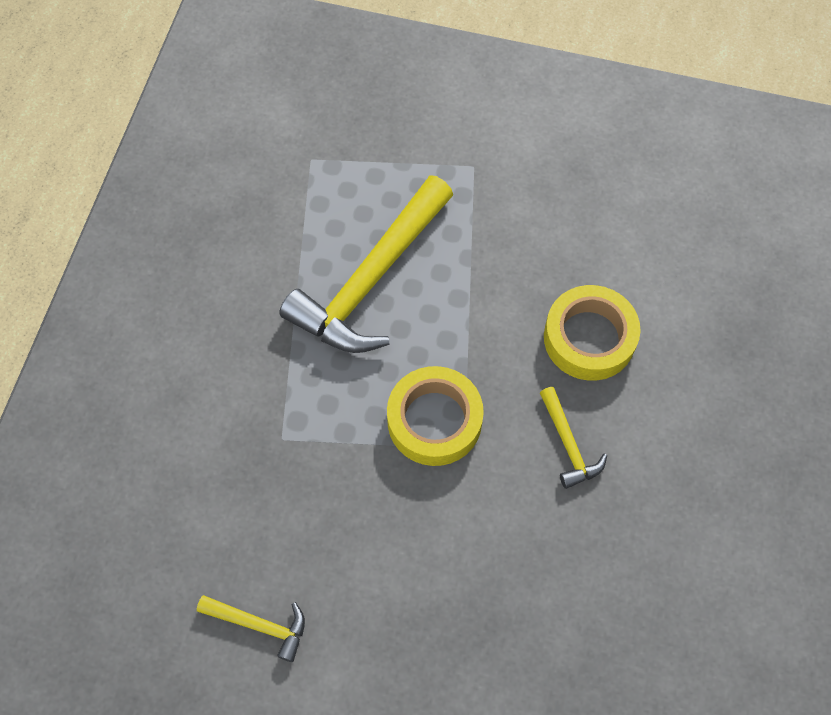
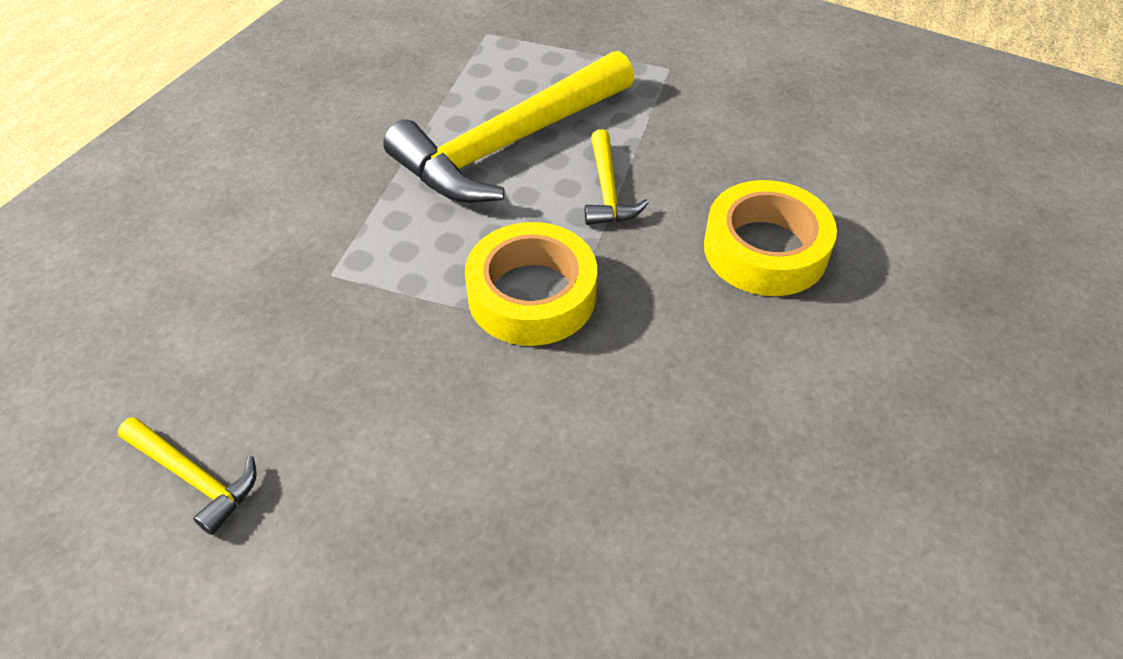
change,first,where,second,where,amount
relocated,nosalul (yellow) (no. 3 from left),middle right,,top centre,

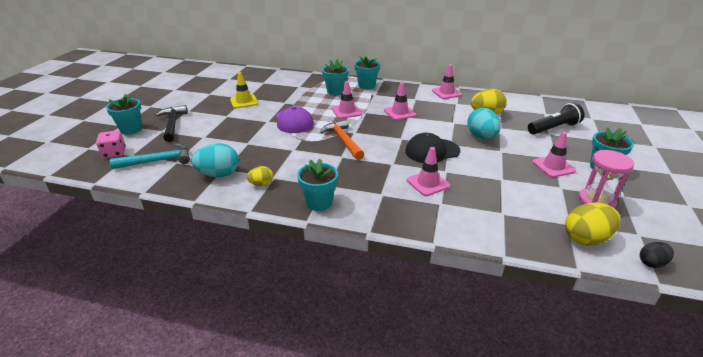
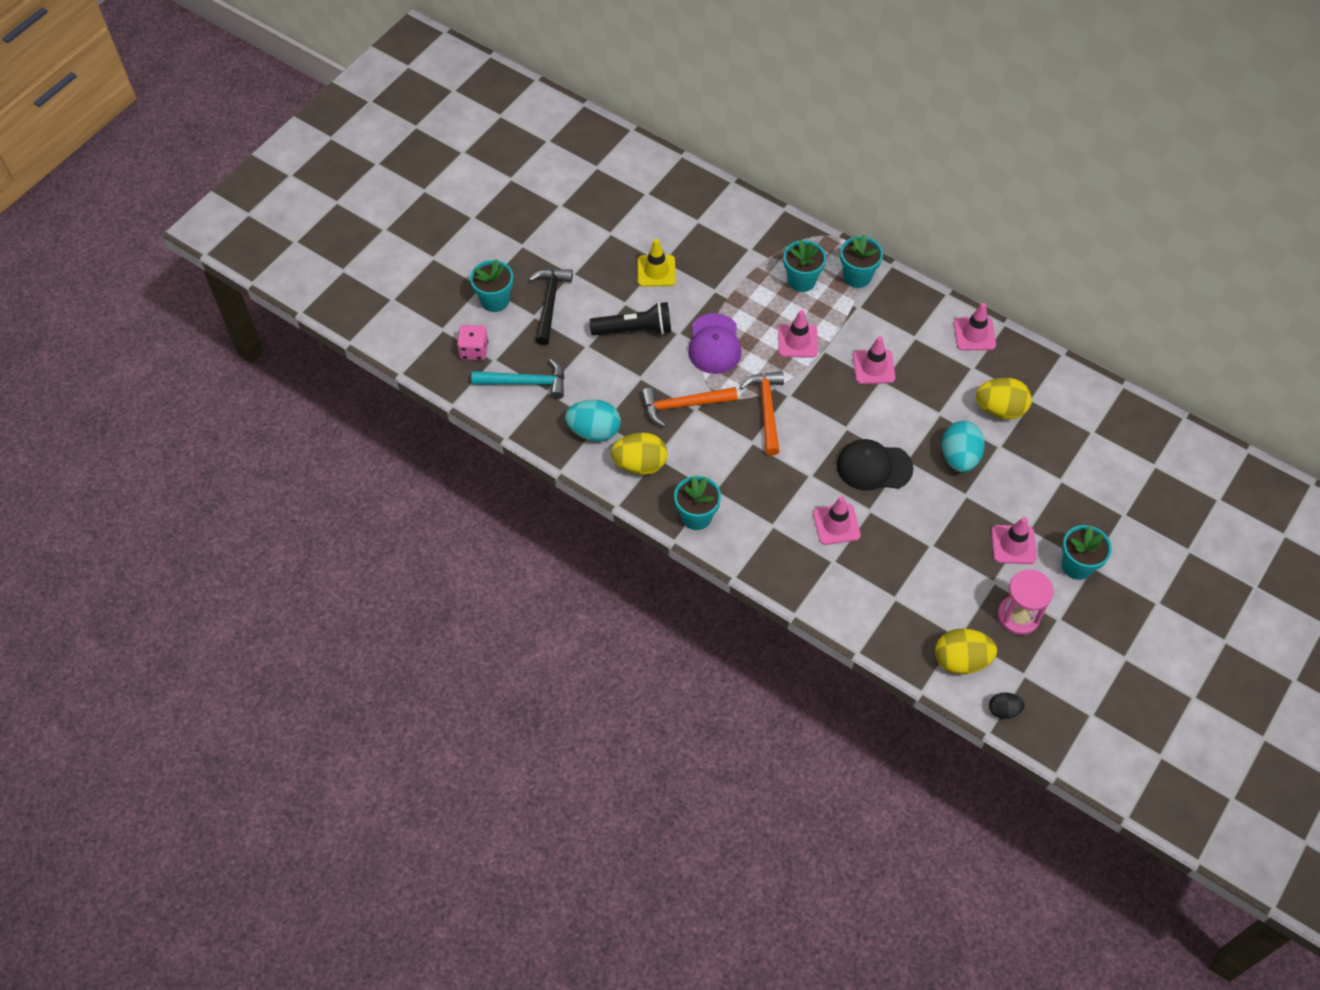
change,first,where,second,where,amount
size,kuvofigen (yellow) (no. 1 from left),centre,,centre,x1.77
relocated,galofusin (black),top right,,top centre,
appeared,,,nosalul (orange) (no. 1 from left),centre,

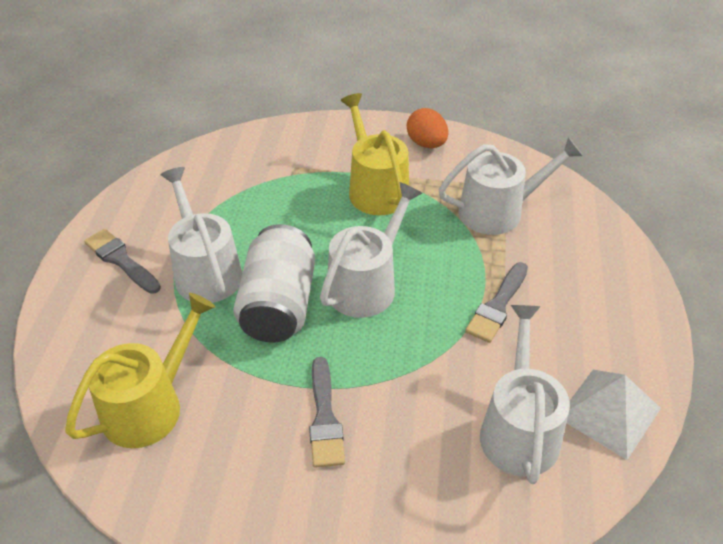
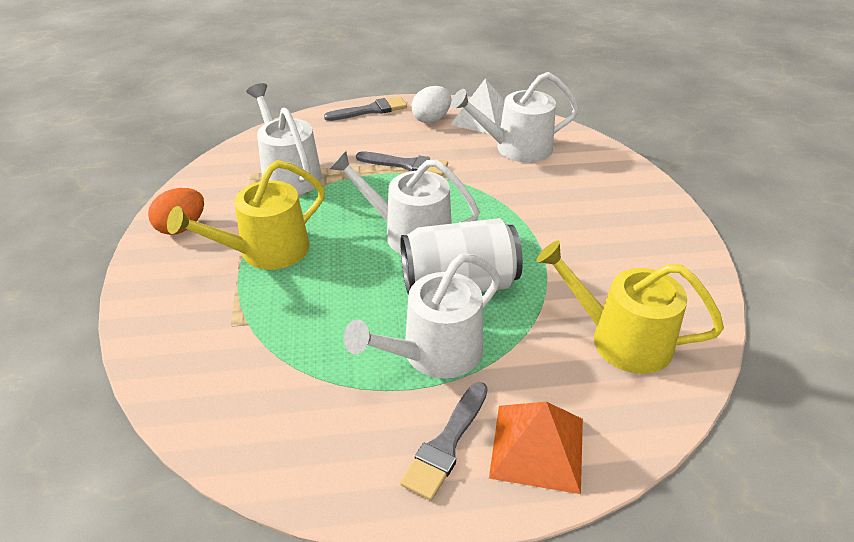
change,first,where,second,where,amount
relocated,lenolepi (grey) (no. 2 from left in the first image),bottom centre,lenolepi (grey) (no. 1 from left),top centre,
appeared,,,kuvofigen (white),top centre,
appeared,,,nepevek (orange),bottom centre,

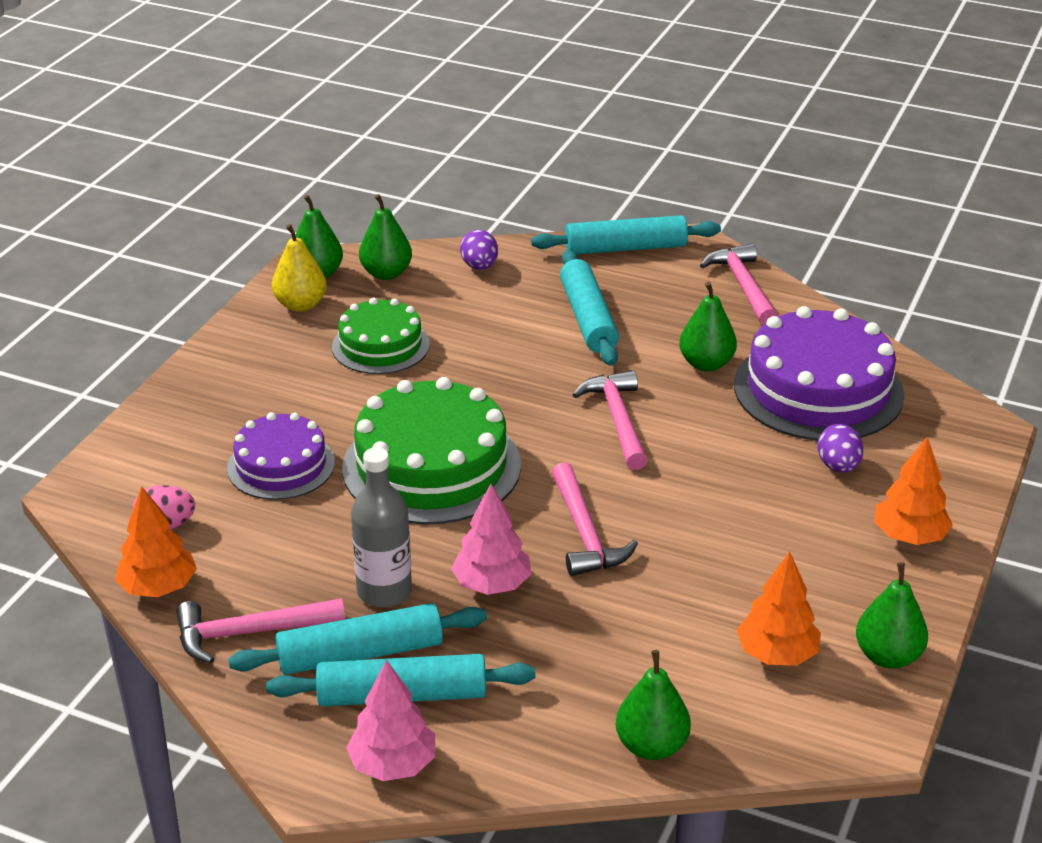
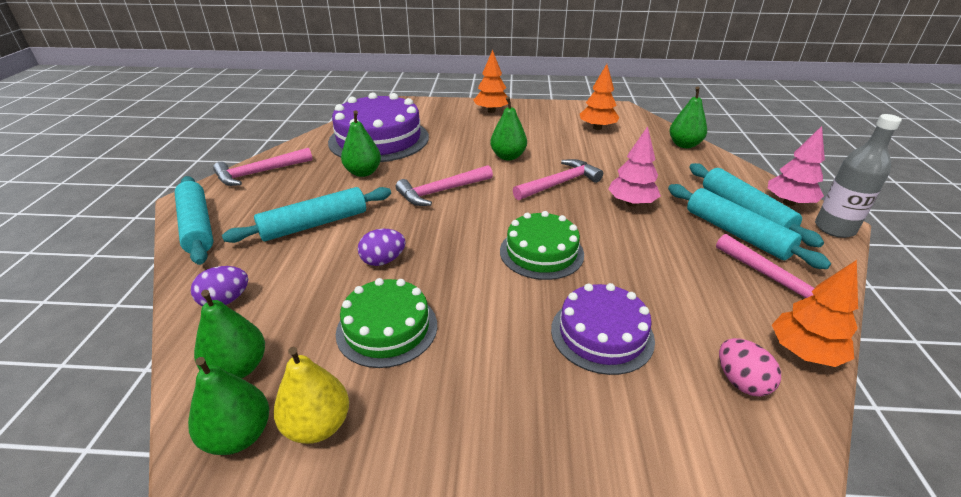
change,first,where,second,where,amount
size,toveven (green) (no. 2 from left),centre,,centre,x0.60
relocated,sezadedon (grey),centre,,middle right,
relocated,kuvofigen (purple) (no. 2 from left),middle right,,centre,
relocated,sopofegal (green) (no. 5 from left in the first image),bottom right,sopofegal (green) (no. 4 from left),top centre,

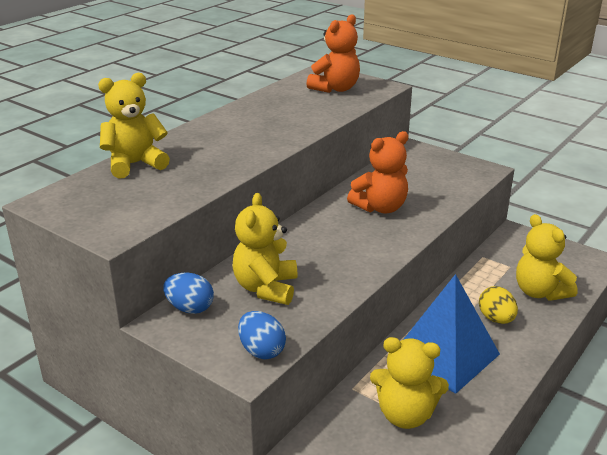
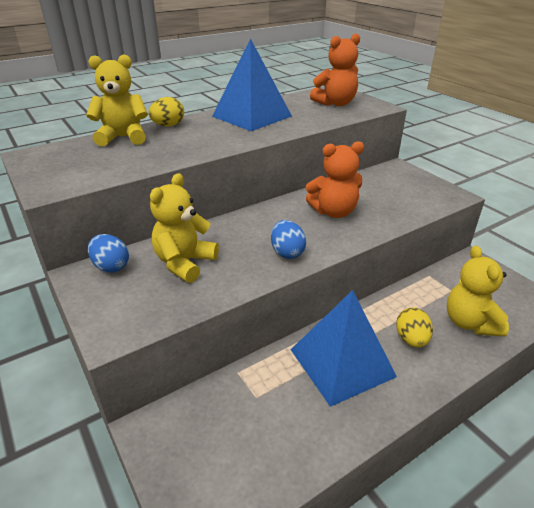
change,first,where,second,where,amount
relocated,kuvofigen (blue) (no. 2 from left),bottom centre,,centre,
missing,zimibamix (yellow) (no. 3 from left),bottom right,,,
appeared,,,kuvofigen (yellow) (no. 1 from left),top left,
appeared,,,nepevek (blue) (no. 1 from left),top centre,

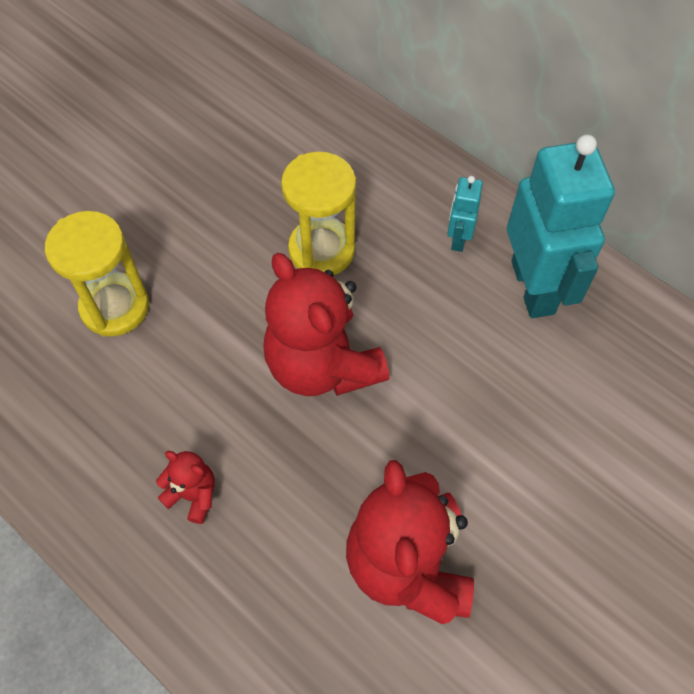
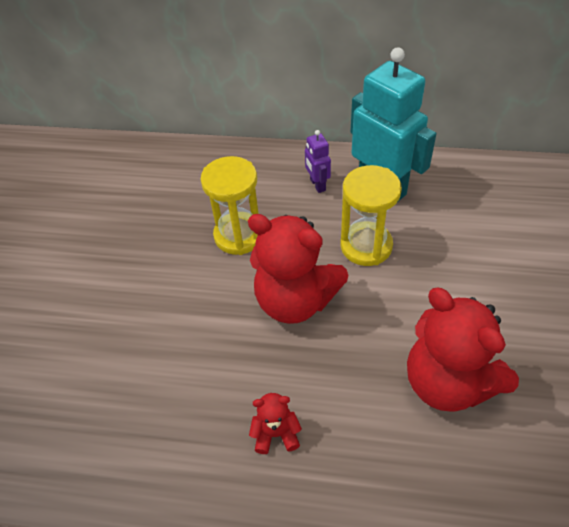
change,first,where,second,where,amount
relocated,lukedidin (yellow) (no. 1 from left in the first image),middle left,lukedidin (yellow) (no. 2 from left),centre,
colour,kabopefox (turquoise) (no. 1 from left),top right,kabopefox (purple),top centre,

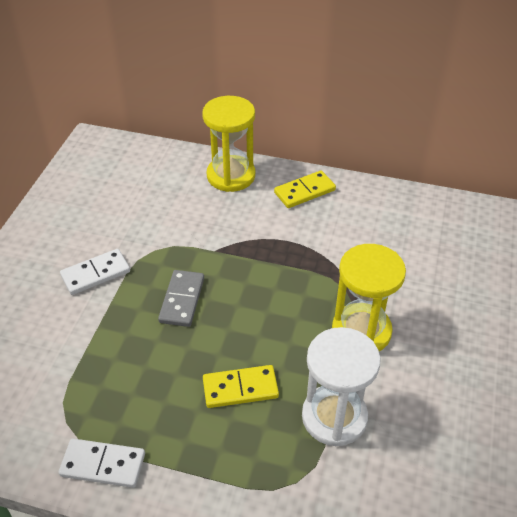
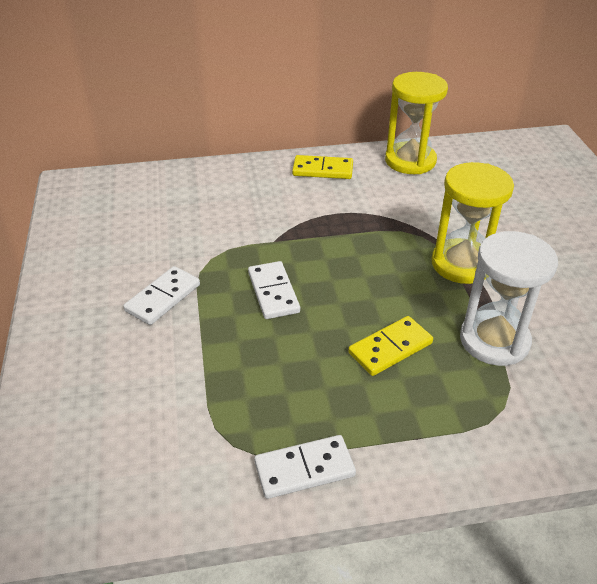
change,first,where,second,where,amount
colour,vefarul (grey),centre,vefarul (white) (no. 2 from left),centre,
relocated,lukedidin (yellow) (no. 1 from left),top centre,,top right,
spun,vefarul (yellow) (no. 2 from left in the first image),centre,vefarul (yellow) (no. 1 from left),top centre,60 degrees clockwise

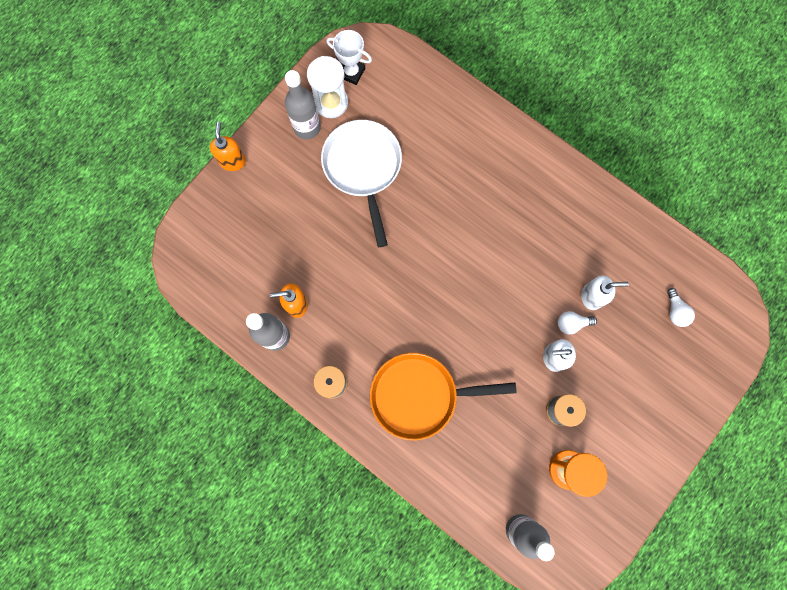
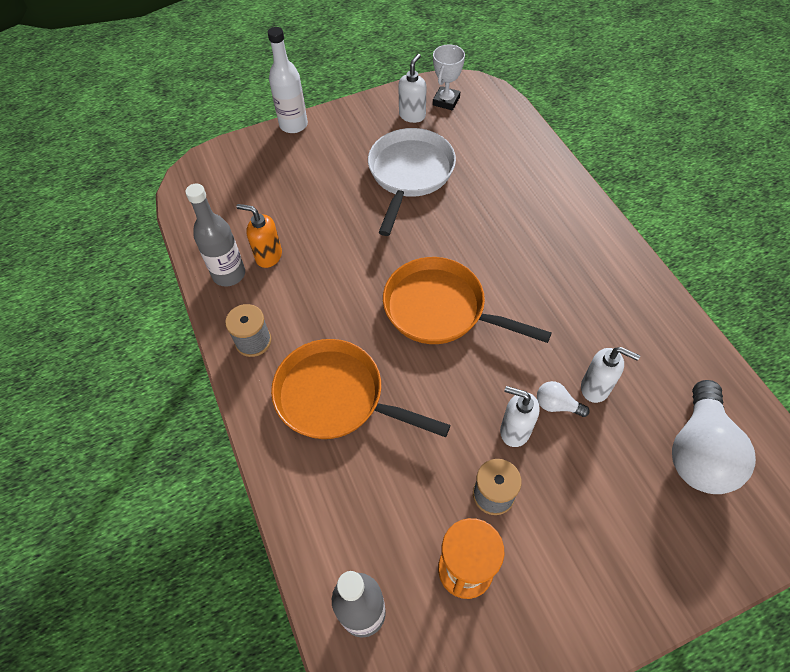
change,first,where,second,where,amount
exchanged,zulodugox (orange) (no. 1 from left),top left,sezadedon (white),top centre,
missing,sezadedon (grey) (no. 2 from left),top centre,,,
exchanged,lukedidin (white),top centre,zulodugox (white) (no. 1 from left),top centre,
spun,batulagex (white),top centre,,top centre,60 degrees clockwise
size,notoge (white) (no. 2 from left),middle right,,middle right,x2.25
appeared,,,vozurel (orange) (no. 2 from left),centre,

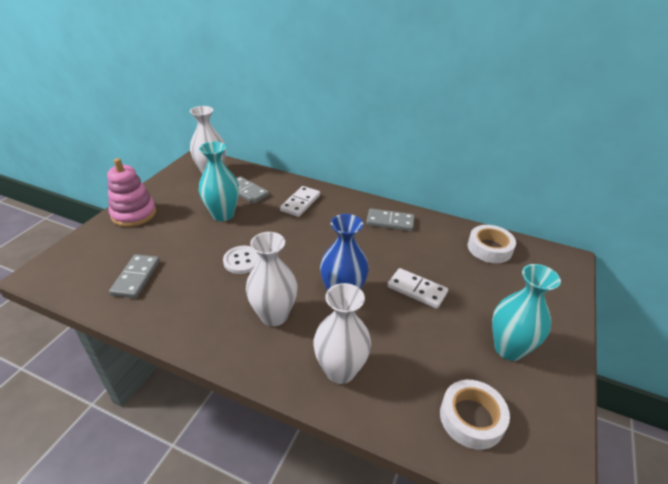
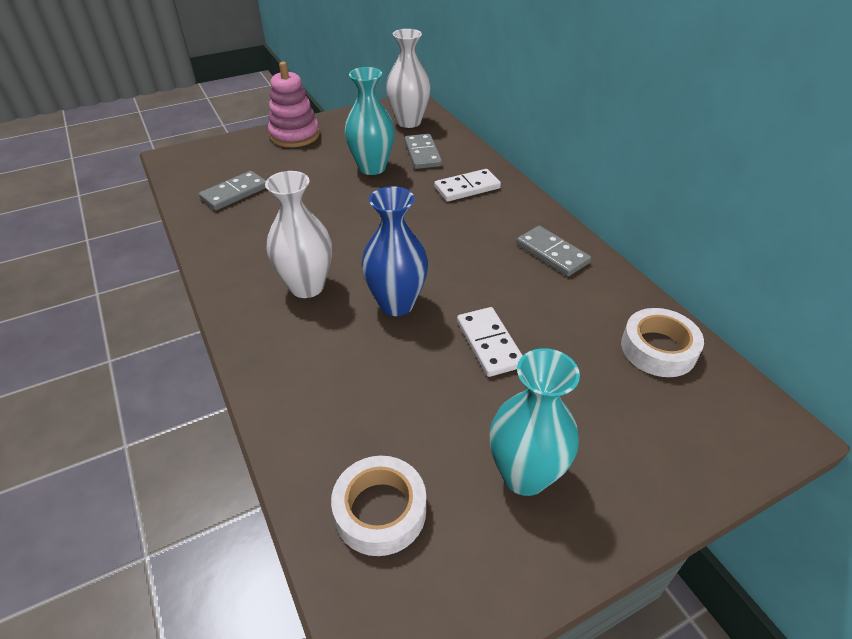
change,first,where,second,where,amount
missing,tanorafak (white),centre,,,
missing,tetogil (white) (no. 3 from left),bottom centre,,,

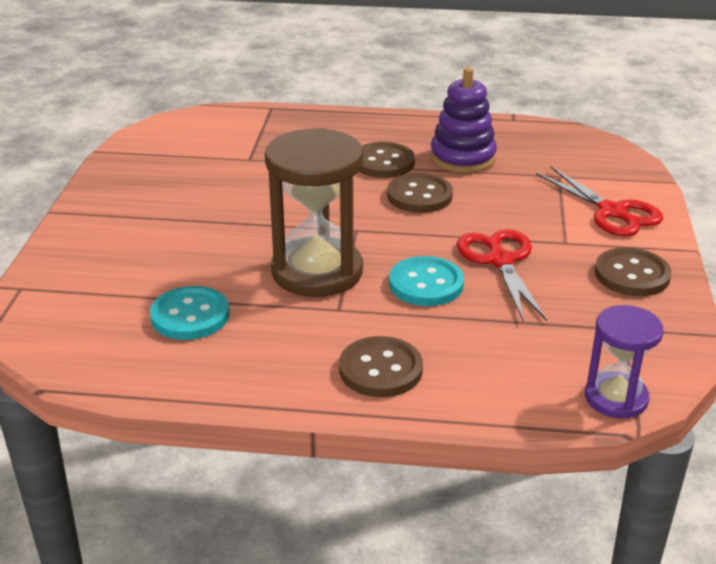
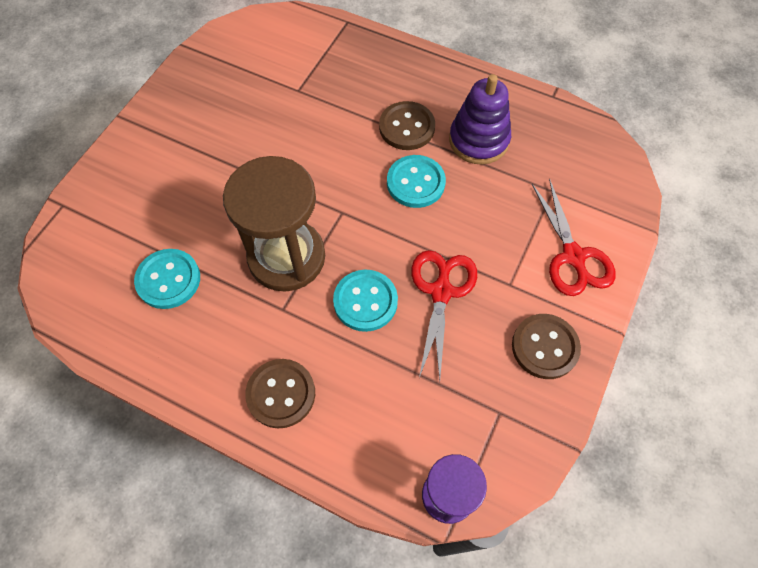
change,first,where,second,where,amount
colour,tanorafak (brown) (no. 3 from left),centre,tanorafak (turquoise) (no. 3 from left),top centre,

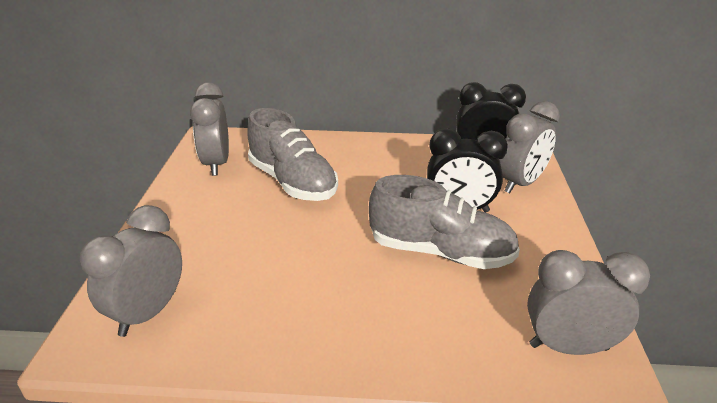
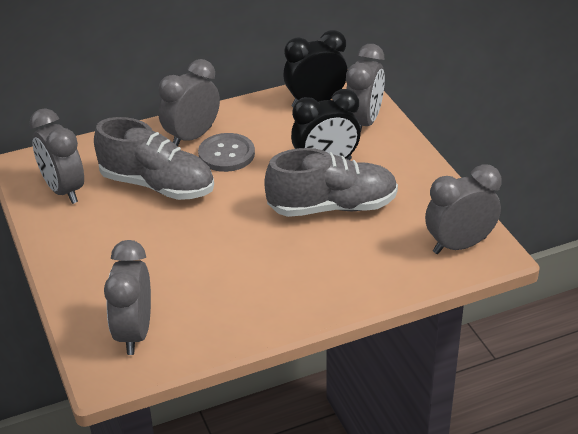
change,first,where,second,where,amount
appeared,,,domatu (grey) (no. 3 from left),top left,
appeared,,,tanorafak (grey),centre,

